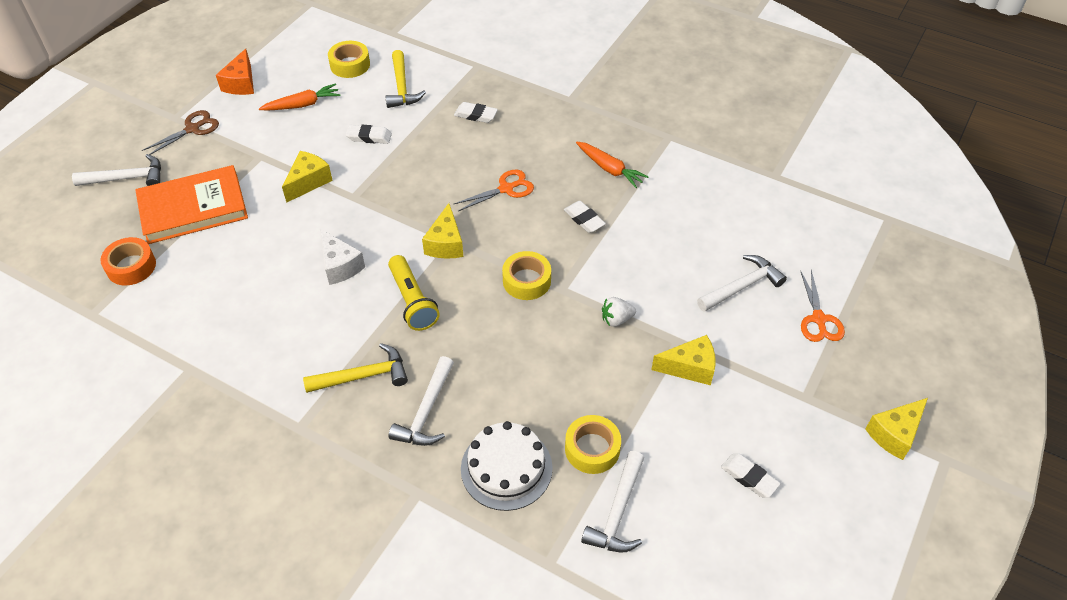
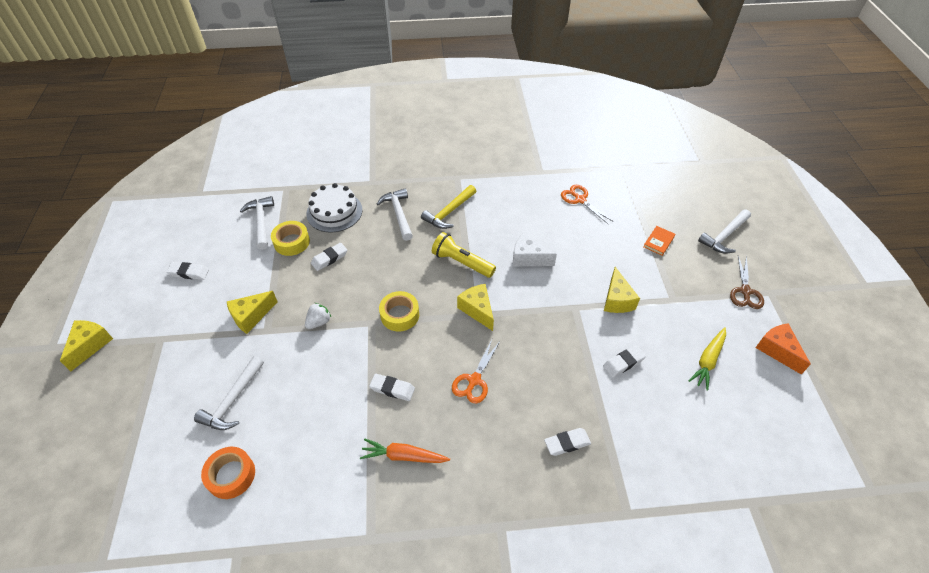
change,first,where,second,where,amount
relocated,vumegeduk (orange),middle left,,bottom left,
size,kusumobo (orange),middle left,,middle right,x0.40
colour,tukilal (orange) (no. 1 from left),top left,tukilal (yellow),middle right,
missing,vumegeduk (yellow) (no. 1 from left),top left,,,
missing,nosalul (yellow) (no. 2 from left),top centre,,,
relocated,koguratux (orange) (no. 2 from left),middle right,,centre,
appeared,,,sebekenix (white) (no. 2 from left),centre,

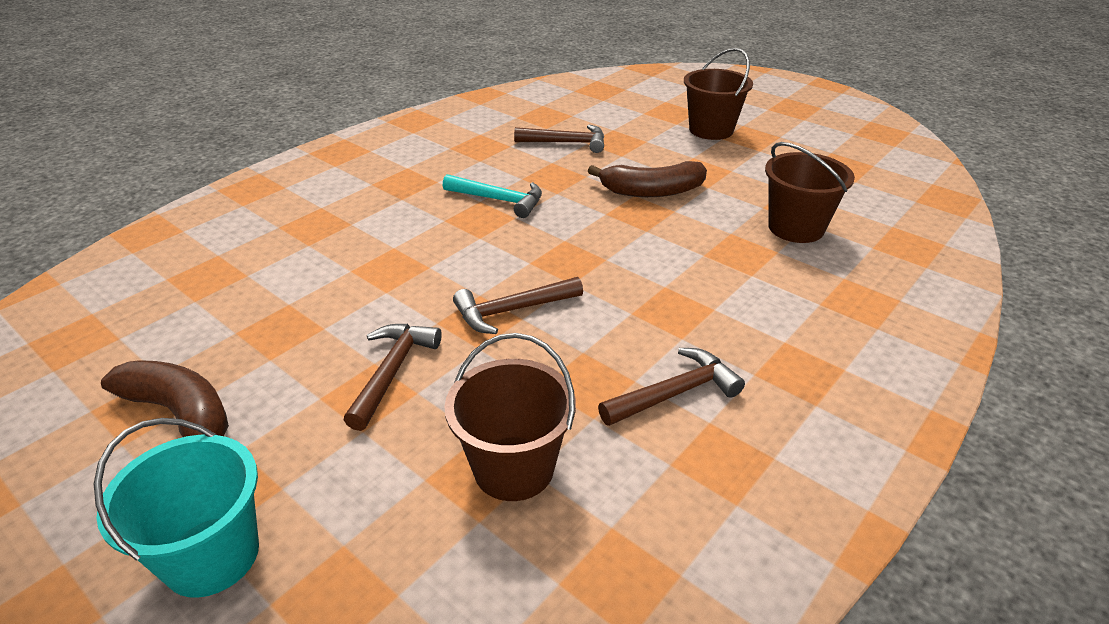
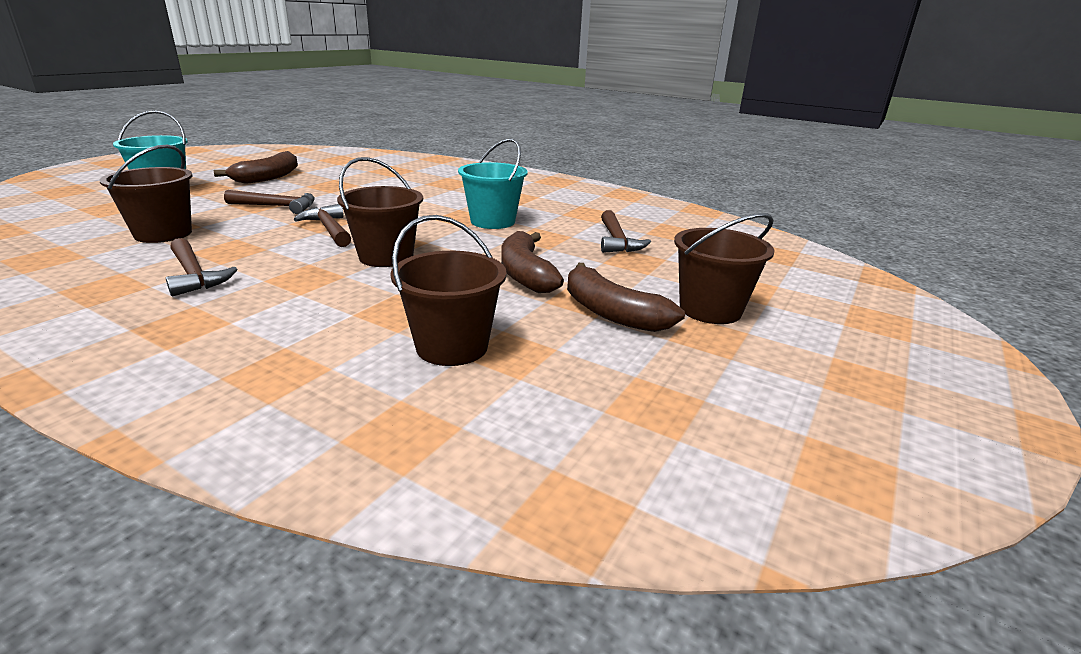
change,first,where,second,where,amount
exchanged,nosalul (turquoise),top centre,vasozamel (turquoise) (no. 2 from left),top centre,
appeared,,,vasozamel (brown) (no. 2 from left),top centre,
appeared,,,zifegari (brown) (no. 3 from left),centre,

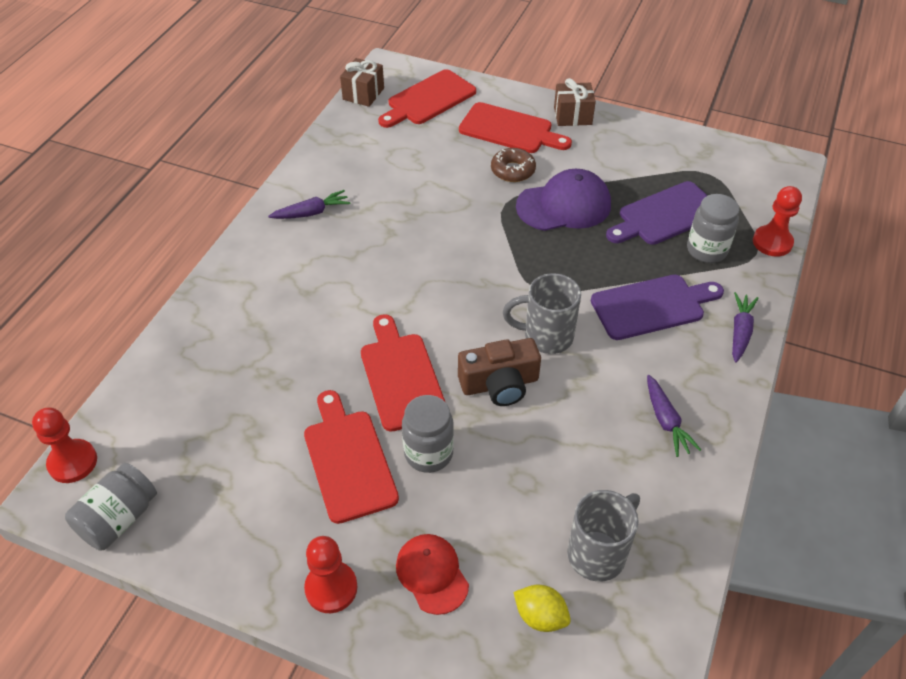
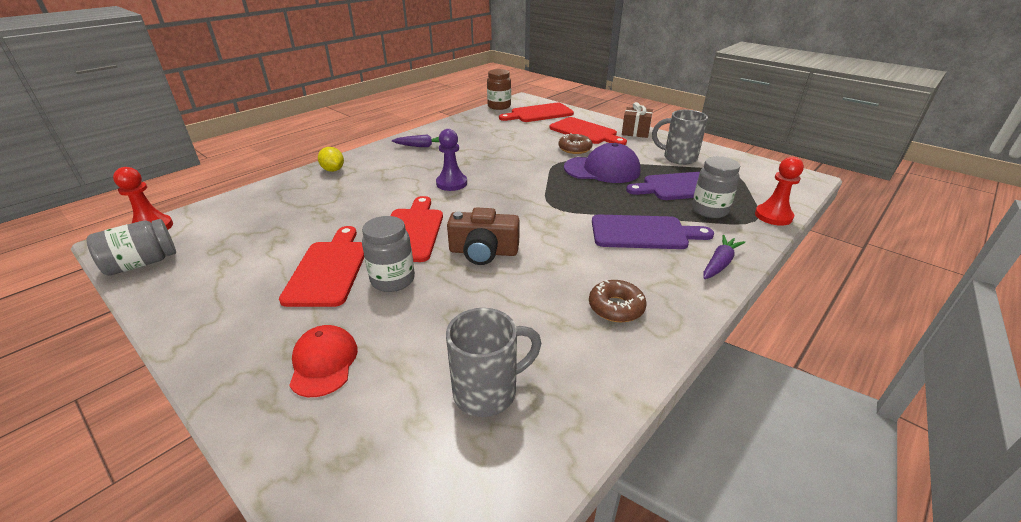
change,first,where,second,where,amount
missing,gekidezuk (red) (no. 2 from left),bottom centre,,,
exchanged,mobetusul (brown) (no. 1 from left),top centre,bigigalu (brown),top centre,
relocated,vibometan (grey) (no. 1 from left in the first image),centre,vibometan (grey) (no. 2 from left),top centre,
relocated,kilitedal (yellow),bottom centre,,top left,
exchanged,tukilal (purple) (no. 2 from left),middle right,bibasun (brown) (no. 2 from left),centre,
appeared,,,gekidezuk (purple),top centre,

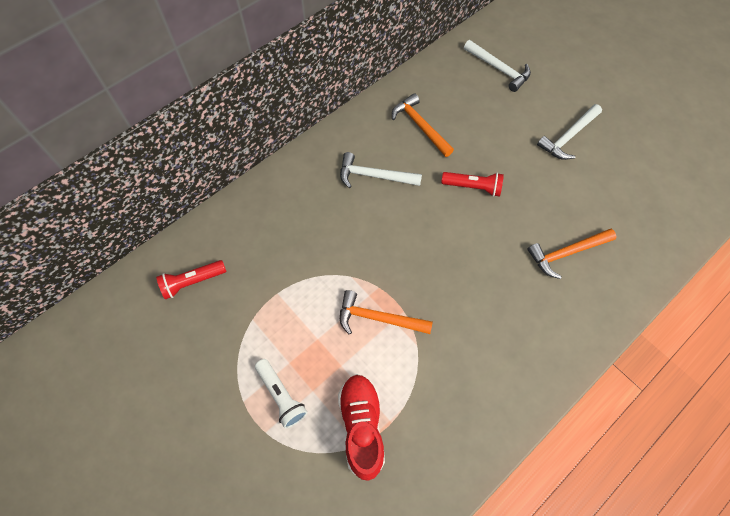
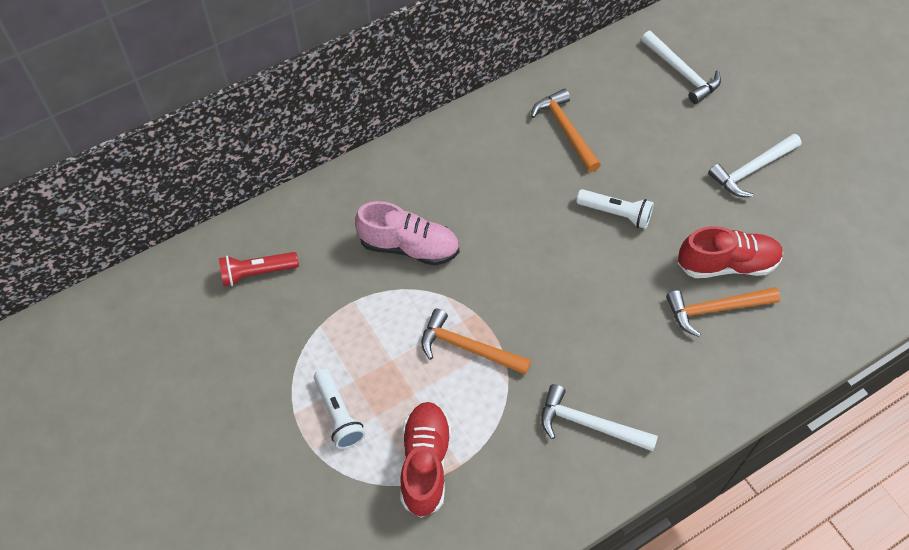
change,first,where,second,where,amount
relocated,nosalul (white) (no. 1 from left),top centre,,bottom centre,
colour,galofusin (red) (no. 2 from left),centre,galofusin (white) (no. 2 from left),middle right,
appeared,,,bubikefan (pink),centre,
appeared,,,bubikefan (red) (no. 2 from left),middle right,

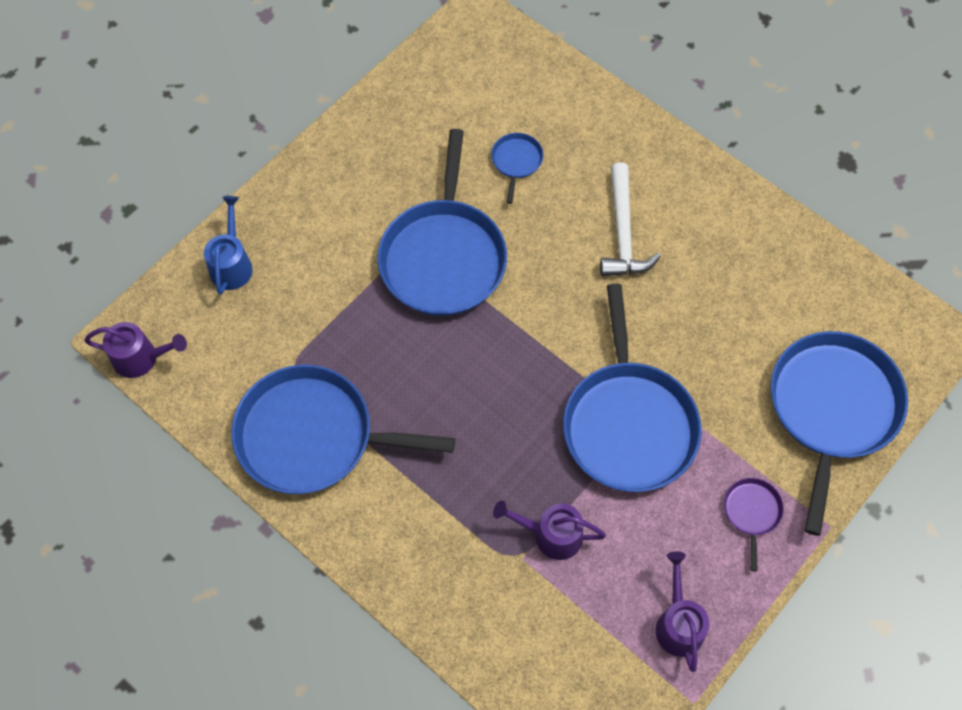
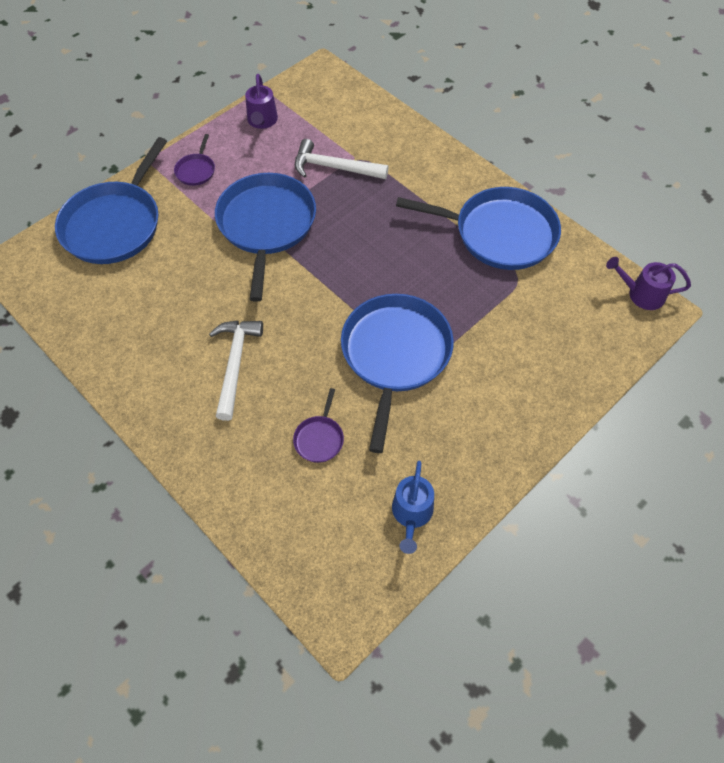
change,first,where,second,where,amount
relocated,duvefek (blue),middle left,,centre,
colour,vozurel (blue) (no. 3 from left),top centre,vozurel (purple) (no. 2 from left),centre,
exchanged,duvefek (purple) (no. 2 from left),bottom centre,nosalul (white) (no. 2 from left),top centre,

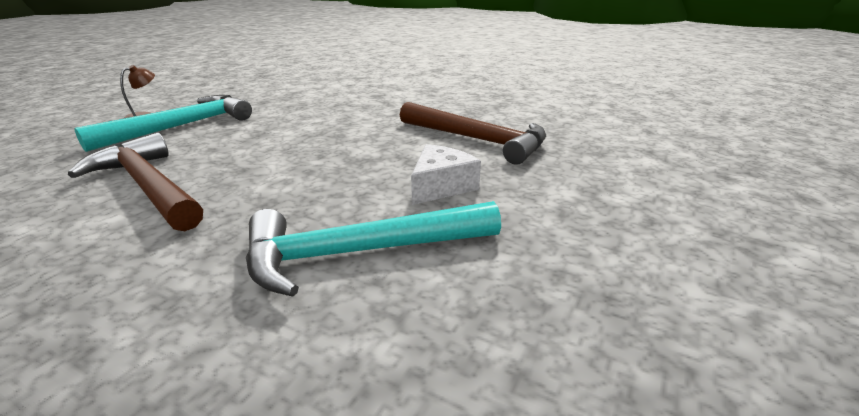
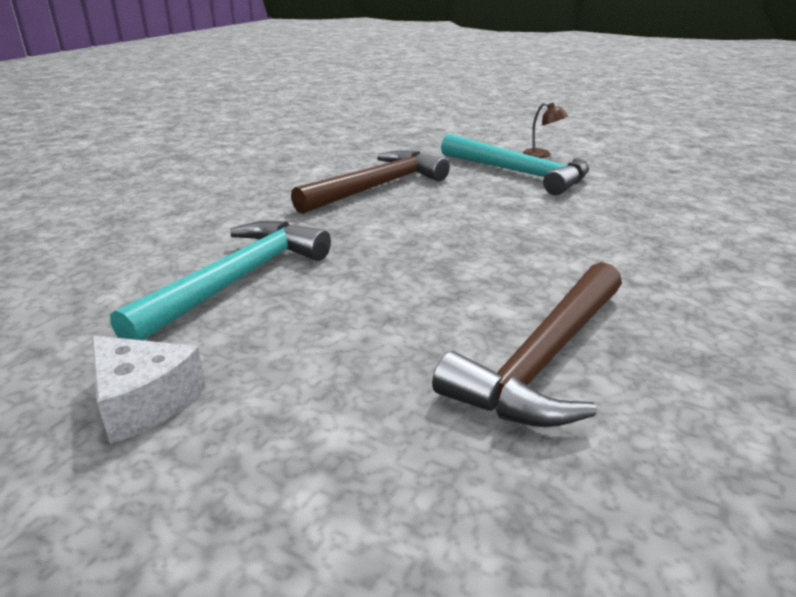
change,first,where,second,where,amount
spun,nosalul (turquoise) (no. 2 from left in the first image),centre,nosalul (turquoise) (no. 1 from left),middle left,45 degrees clockwise
relocated,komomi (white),centre,,middle left,

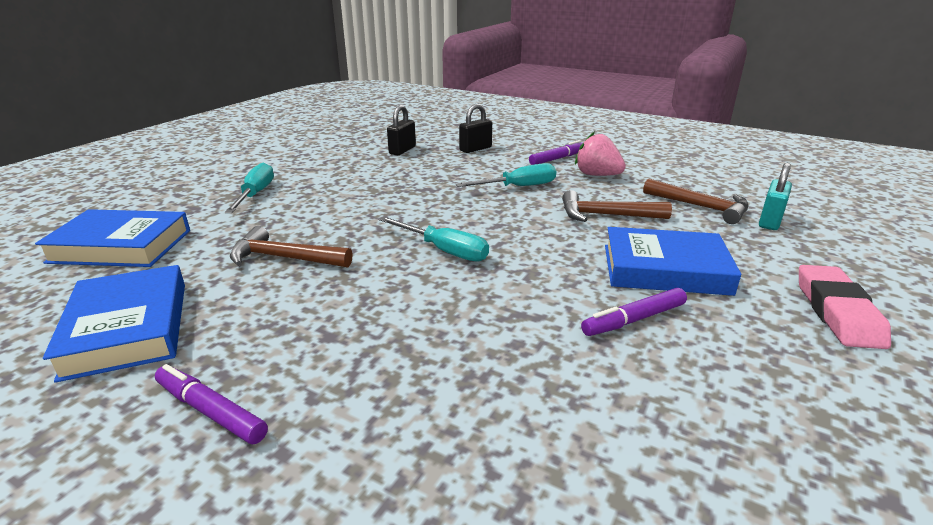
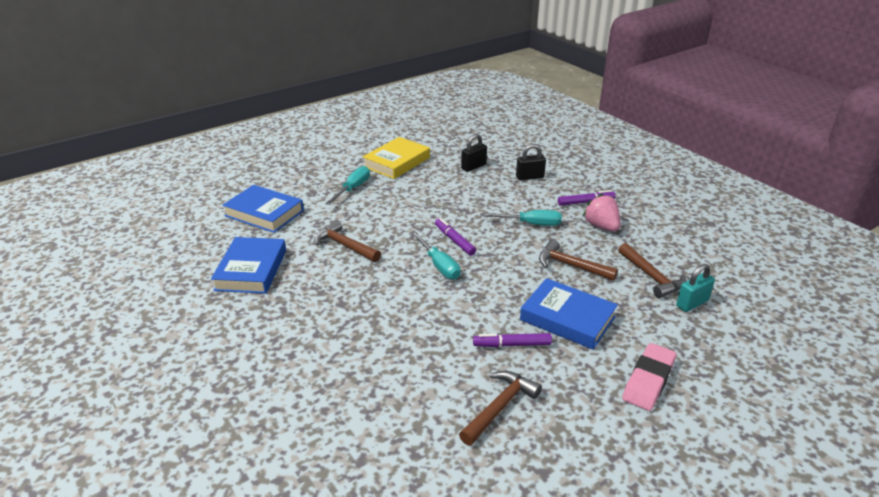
change,first,where,second,where,amount
relocated,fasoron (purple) (no. 1 from left),bottom left,,centre,
appeared,,,kusumobo (yellow),top centre,
appeared,,,nosalul (brown) (no. 2 from left),bottom centre,

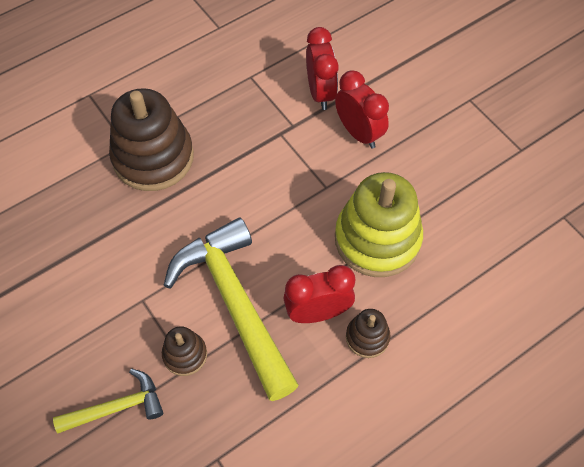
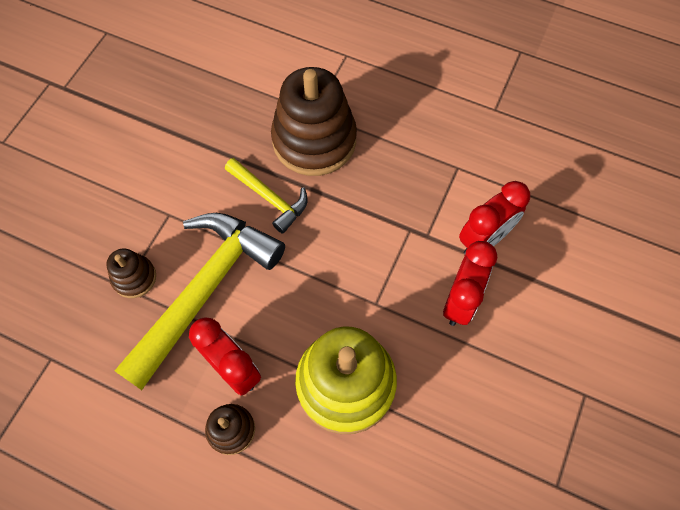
change,first,where,second,where,amount
relocated,nosalul (yellow) (no. 1 from left in the first image),bottom left,nosalul (yellow) (no. 2 from left),centre,

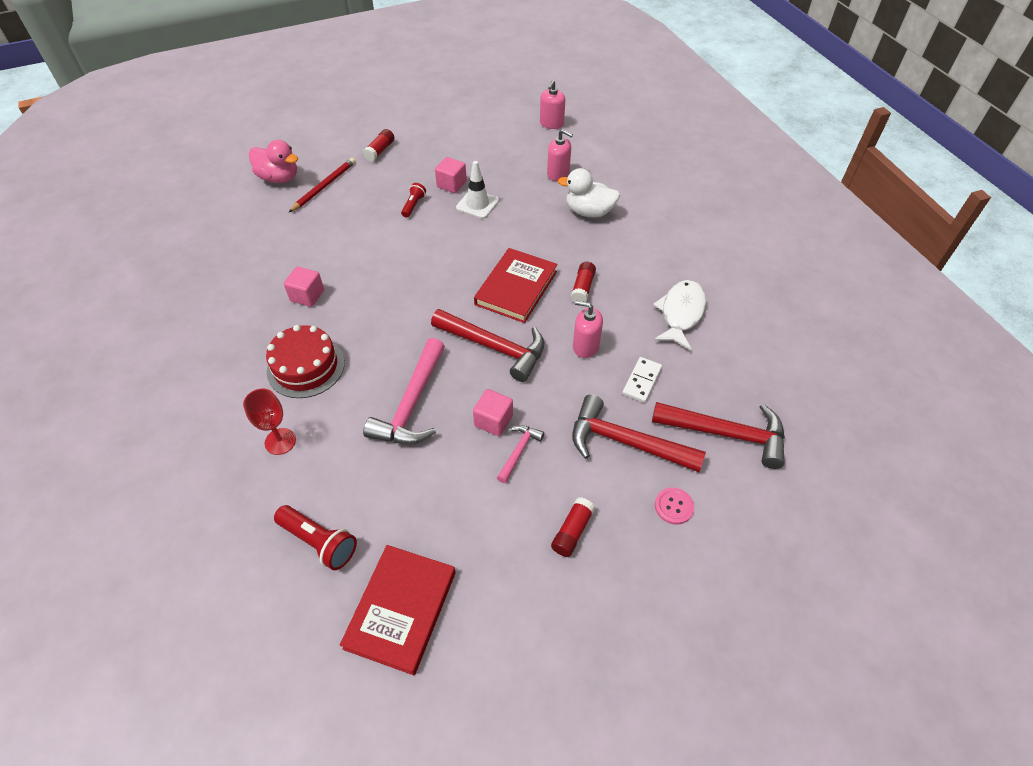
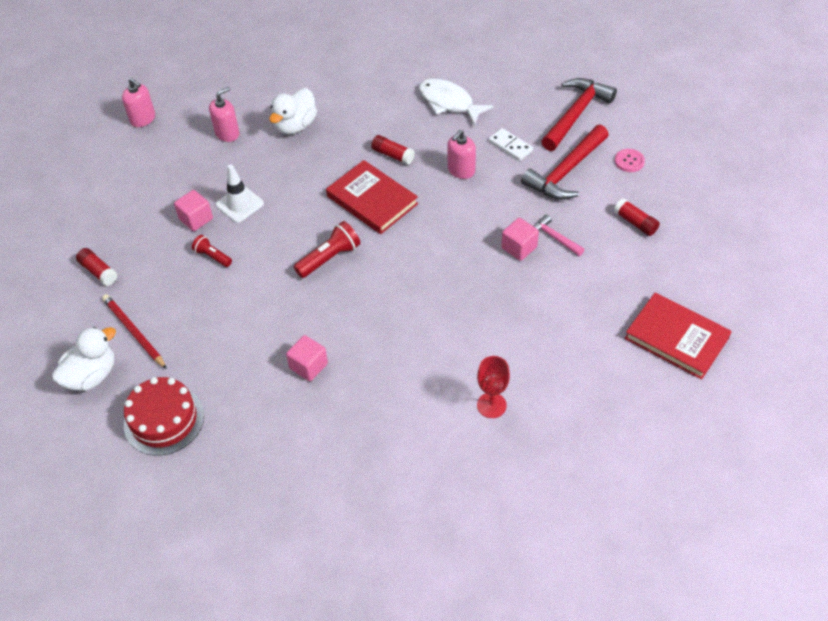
change,first,where,second,where,amount
colour,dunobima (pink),top left,dunobima (white) (no. 1 from left),middle left,
relocated,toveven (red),middle left,,bottom left,
relocated,galofusin (red) (no. 1 from left in the first image),bottom left,galofusin (red) (no. 2 from left),centre,
missing,nosalul (pink) (no. 1 from left),centre,,,
missing,nosalul (red) (no. 1 from left),centre,,,

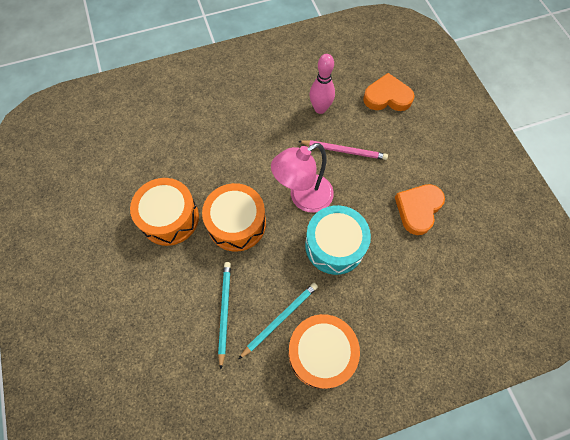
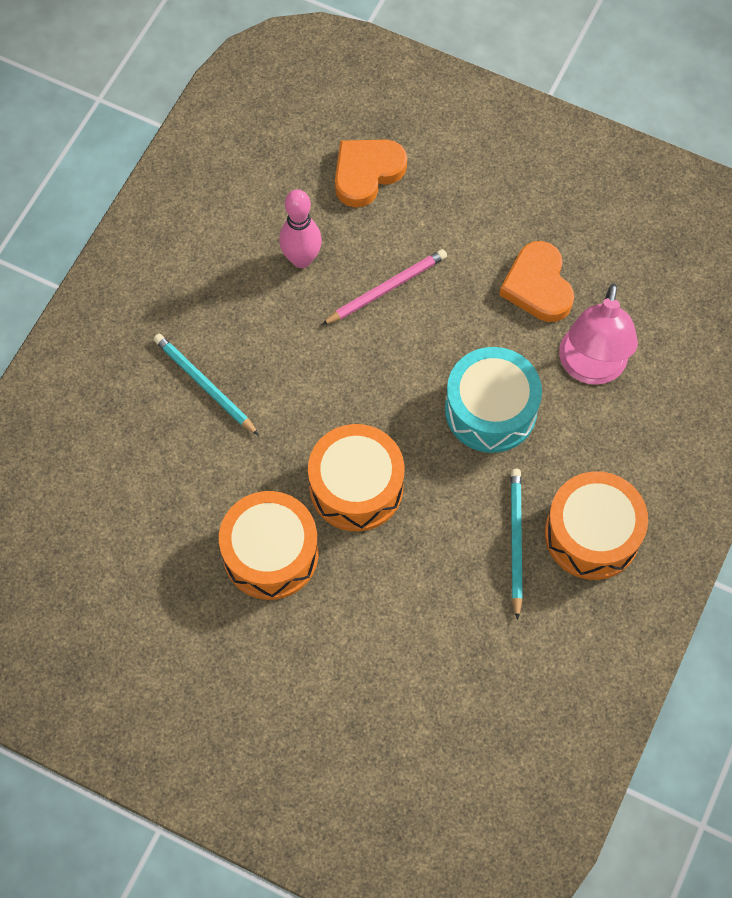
change,first,where,second,where,amount
relocated,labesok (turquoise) (no. 1 from left),bottom centre,,middle left,
relocated,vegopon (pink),centre,,middle right,

